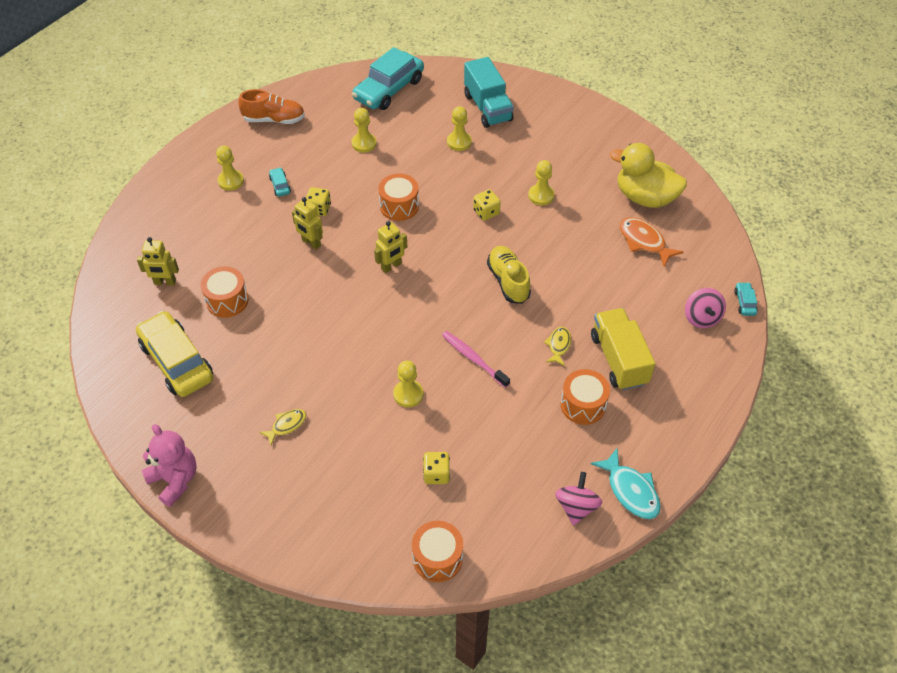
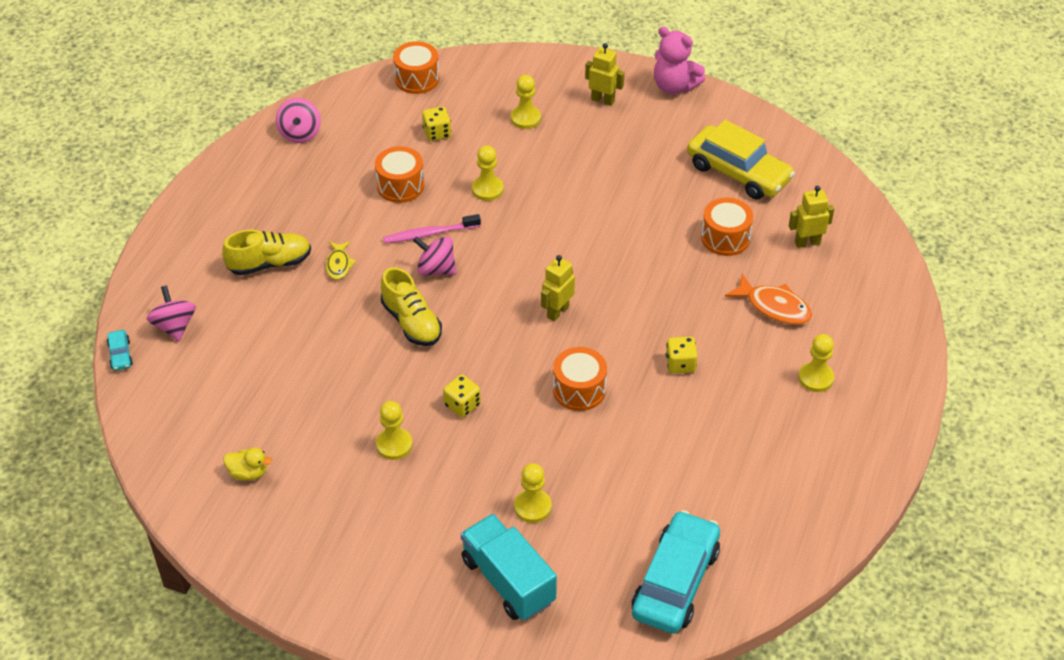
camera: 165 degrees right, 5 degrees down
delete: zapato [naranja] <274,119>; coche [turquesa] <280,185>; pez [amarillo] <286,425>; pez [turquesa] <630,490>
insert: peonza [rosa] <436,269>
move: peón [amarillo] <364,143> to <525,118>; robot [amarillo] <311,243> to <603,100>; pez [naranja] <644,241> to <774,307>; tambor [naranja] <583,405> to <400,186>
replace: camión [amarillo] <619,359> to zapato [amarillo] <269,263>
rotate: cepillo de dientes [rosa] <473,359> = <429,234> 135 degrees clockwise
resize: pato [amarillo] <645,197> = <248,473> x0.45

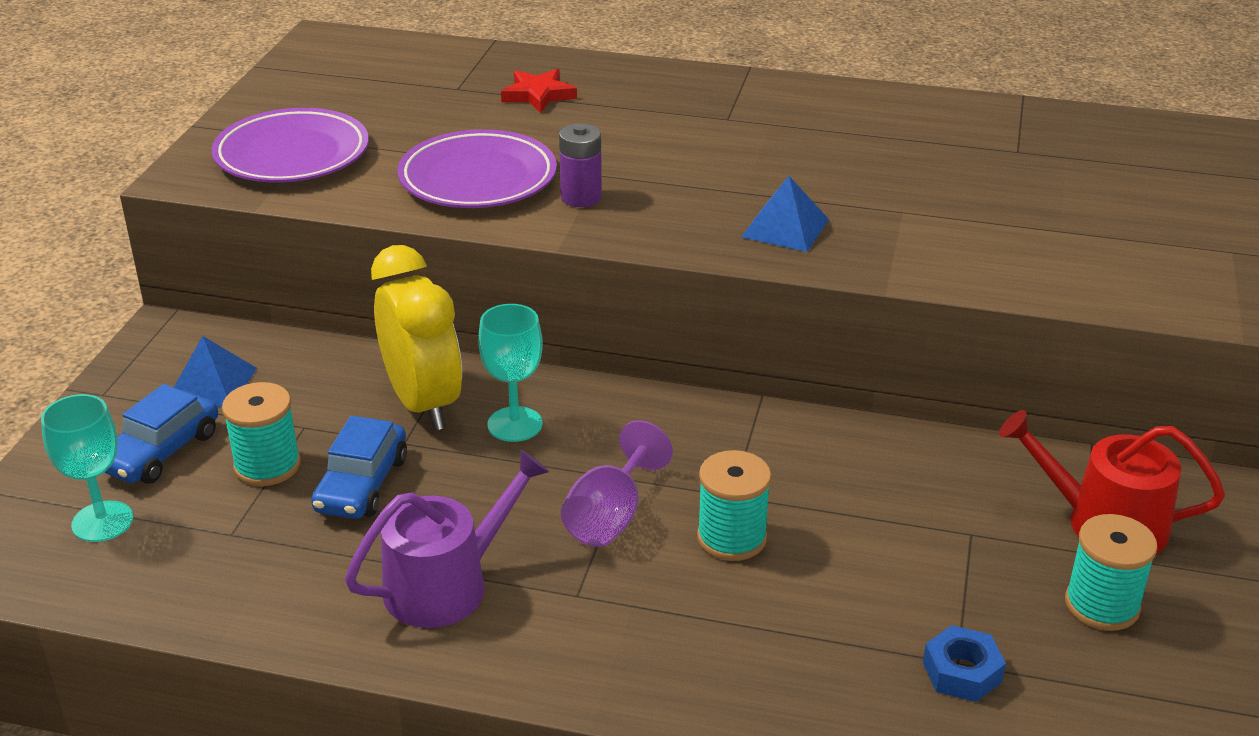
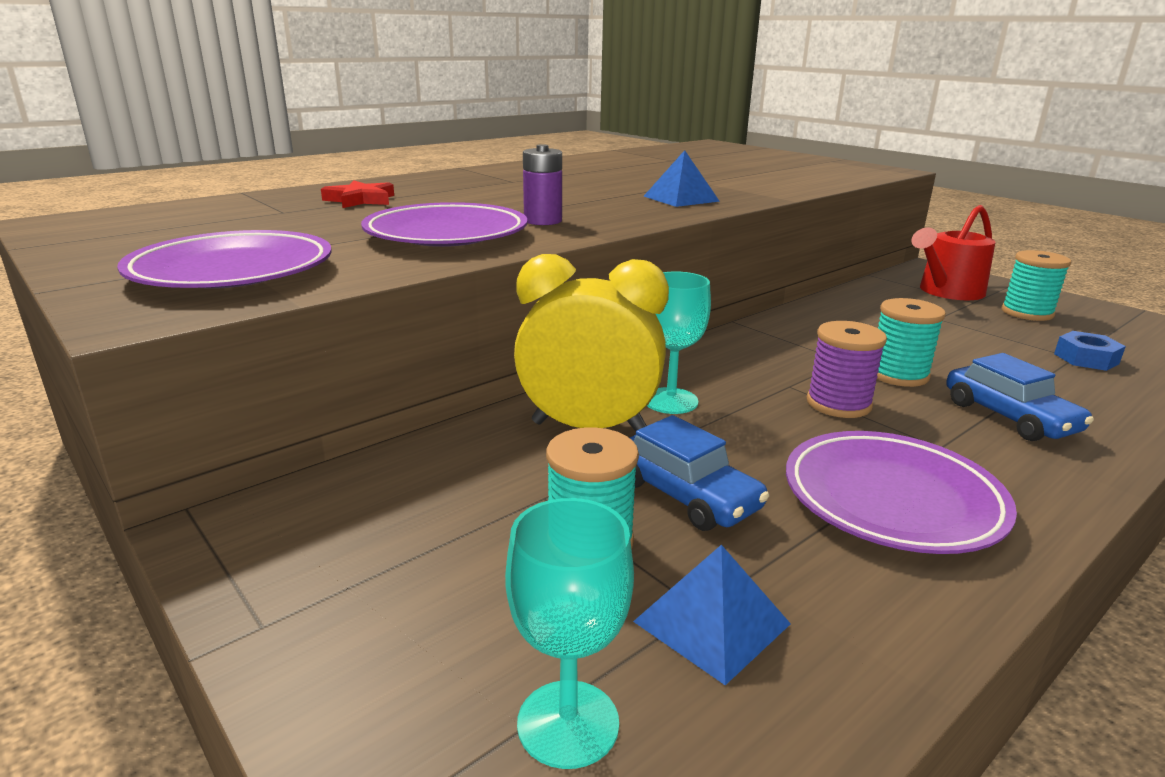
camera: 55 degrees left, 10 degrees down
move: pirámide [azul] <212,384> to <711,622>; coche [azul] <161,451> to <1009,417>
replace: copa [morado] <611,516> to carrete [morado] <838,404>; regadera [morado] <447,584> to plato [morado] <892,499>

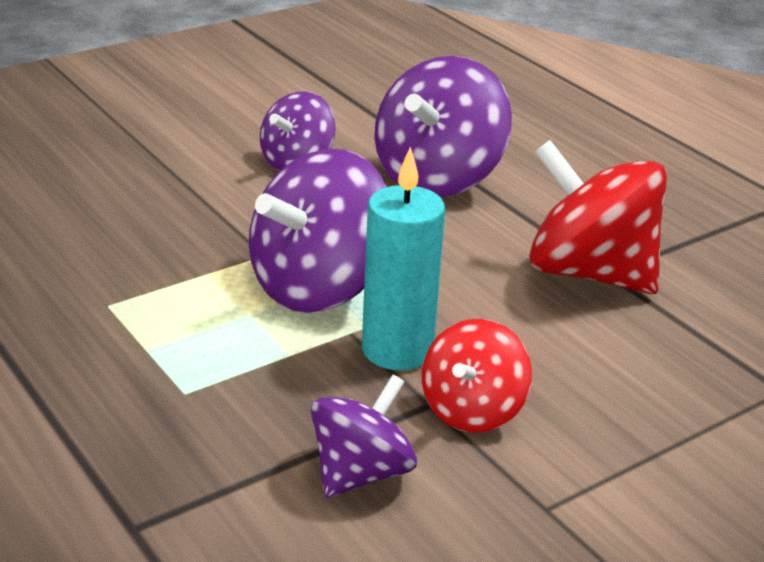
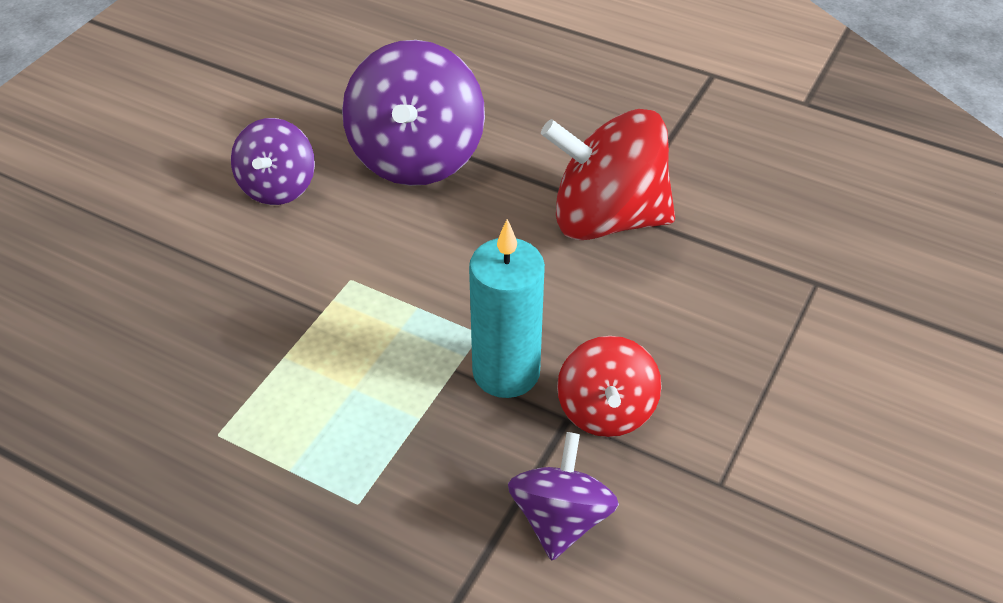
camera: 25 degrees left, 15 degrees up
delete: peonza [morado] <319,286>

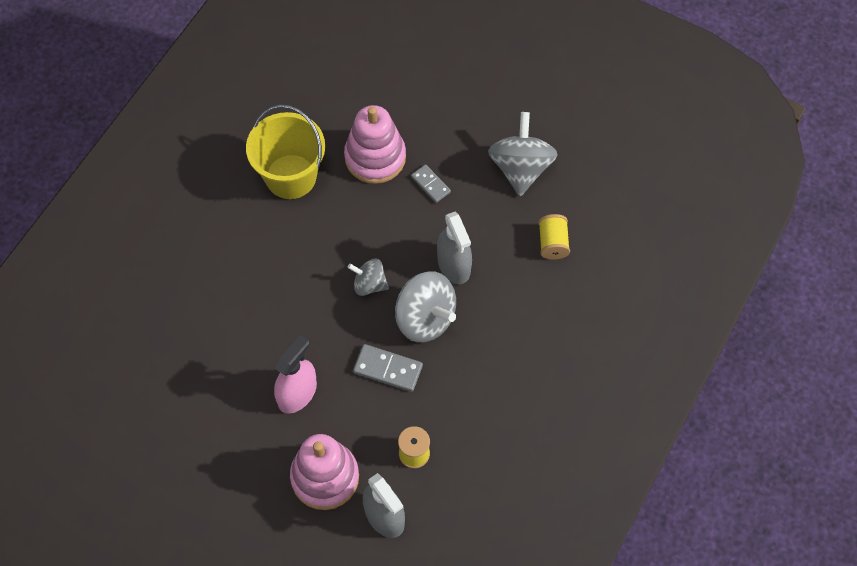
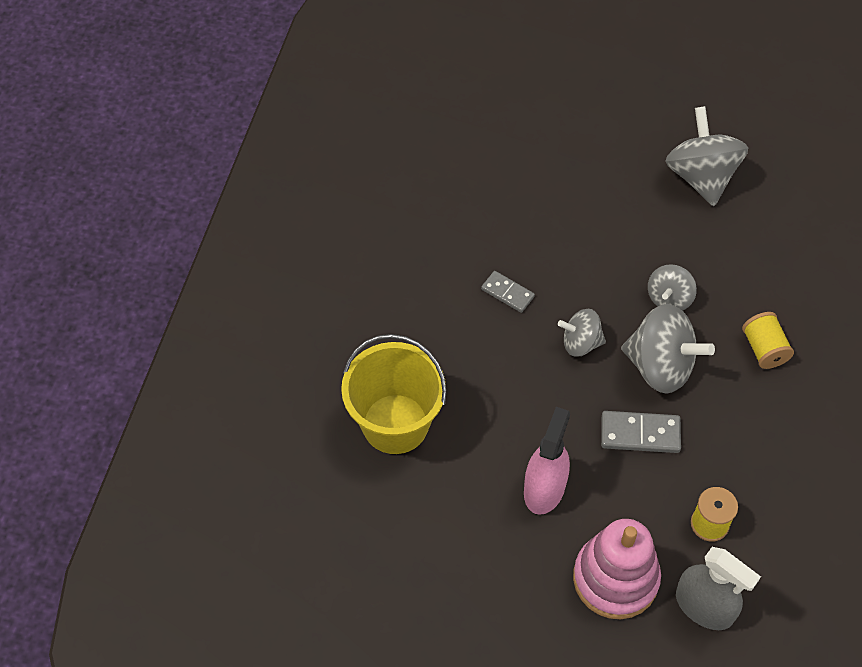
camera: 15 degrees left, 5 degrees down
delete: juguete apilable [rosa] <375,157>
move: balde [amarillo] <291,176> to <395,424>; ficha de dominó [gris] <430,184> to <507,293>; carrete [amarillo] <552,243> to <764,349>
replace: pulverizador [gris] <454,265> to peonza [gris] <669,298>

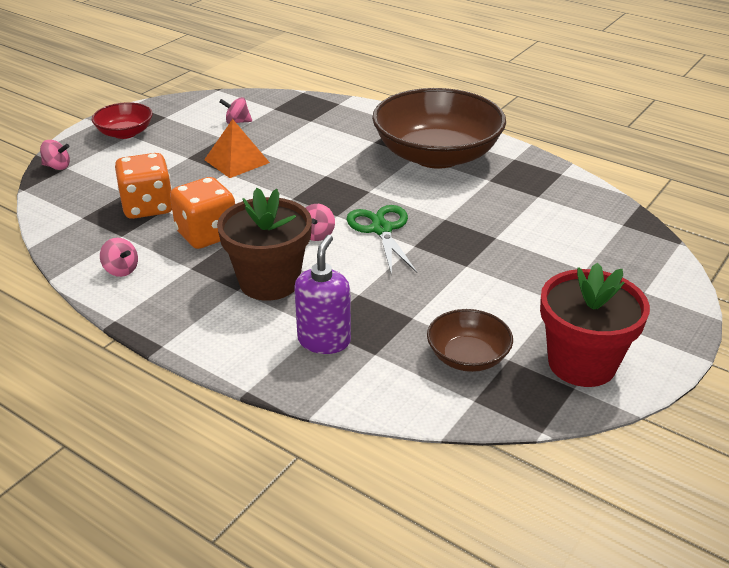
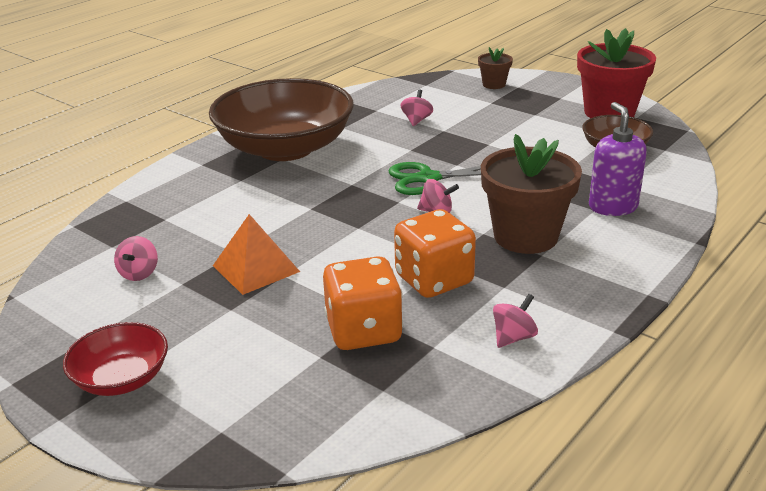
camera: 85 degrees left, 5 degrees down
insert: maceta [marrón] <494,84>
move: peonza [rosa] <57,167> to <416,120>
rotate: dispensador de jabón [morado] <324,340> = <612,207> 60 degrees clockwise

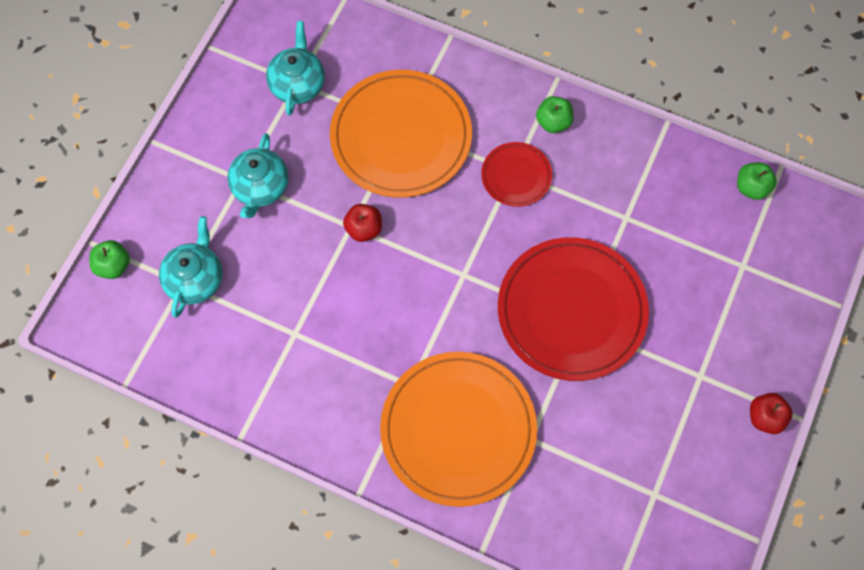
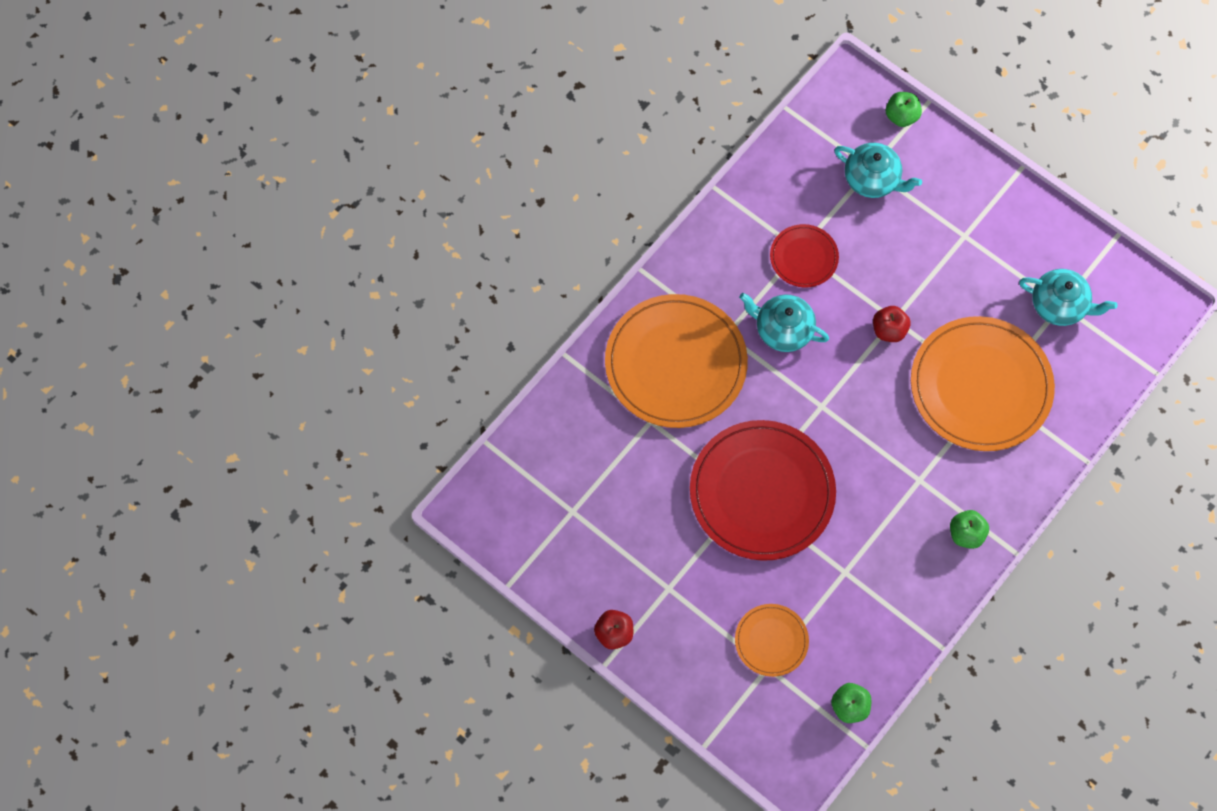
camera: 105 degrees right, 0 degrees up
insert: plato [naranja] <771,641>
move: tetera [turquesa] <260,187> to <782,330>; plato [rojo] <516,176> to <803,257>

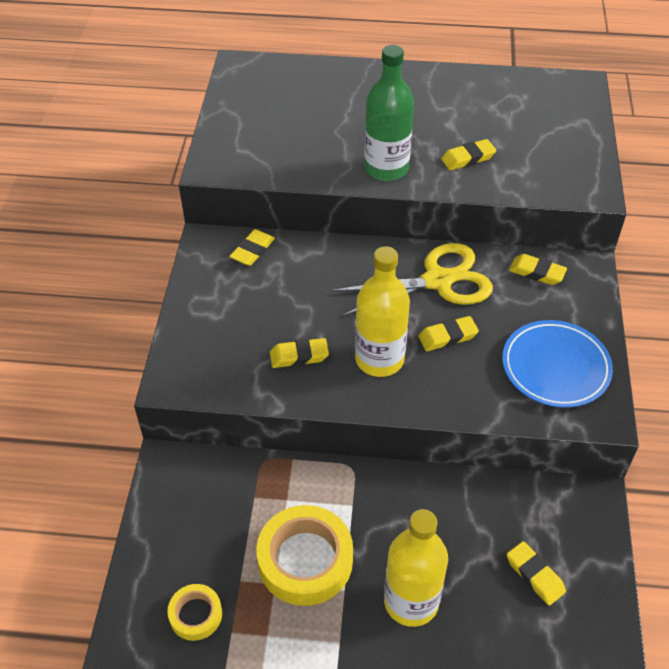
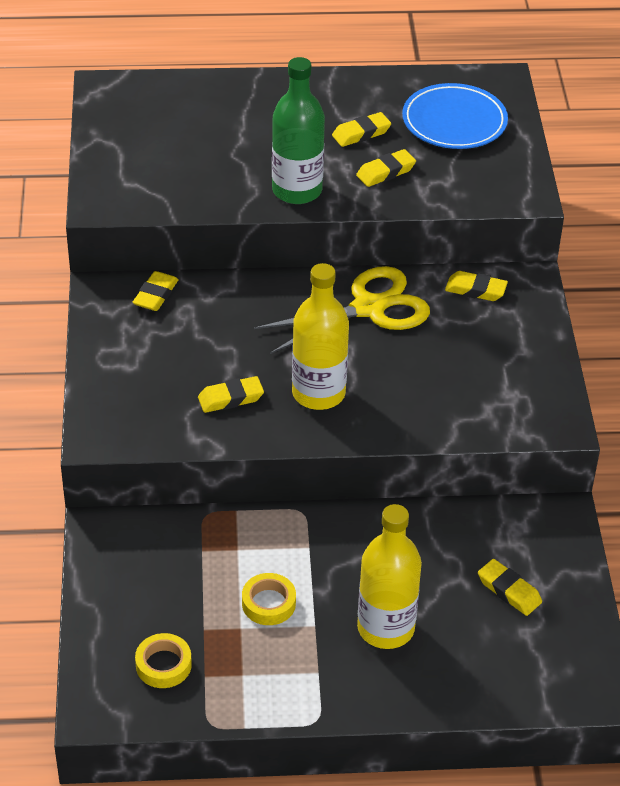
camera: 10 degrees left, 5 degrees down
move: goma de borrar [amarillo] <447,337> to <361,133>; plato [azul] <555,367> to <454,122>
resize: cinta adhesiva [amarillo] <305,560> = <268,603> x0.53

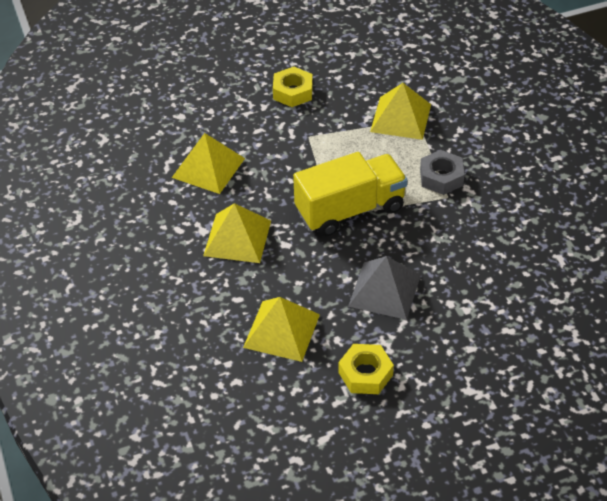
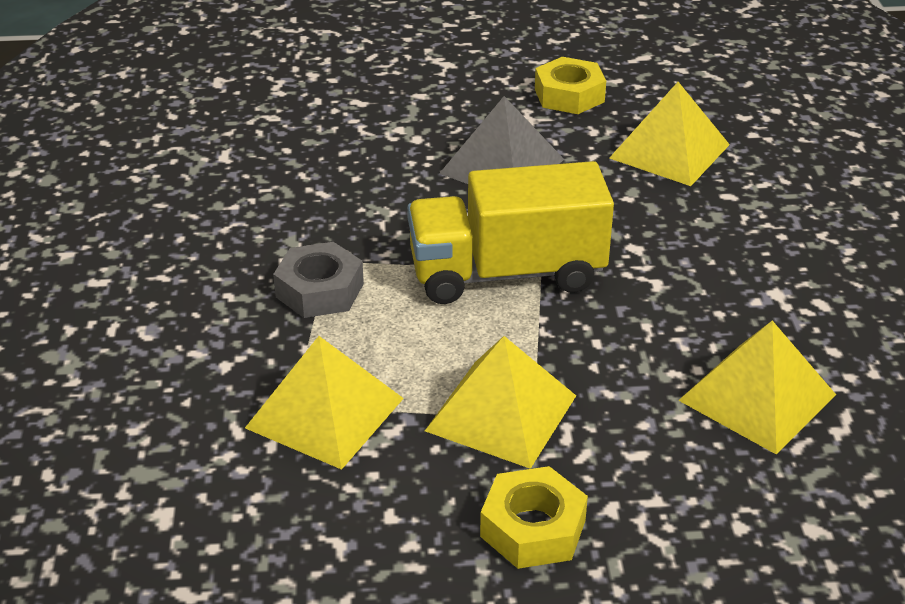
camera: 165 degrees left, 10 degrees down
move: pirámide [amarillo] <237,238> to <501,413>

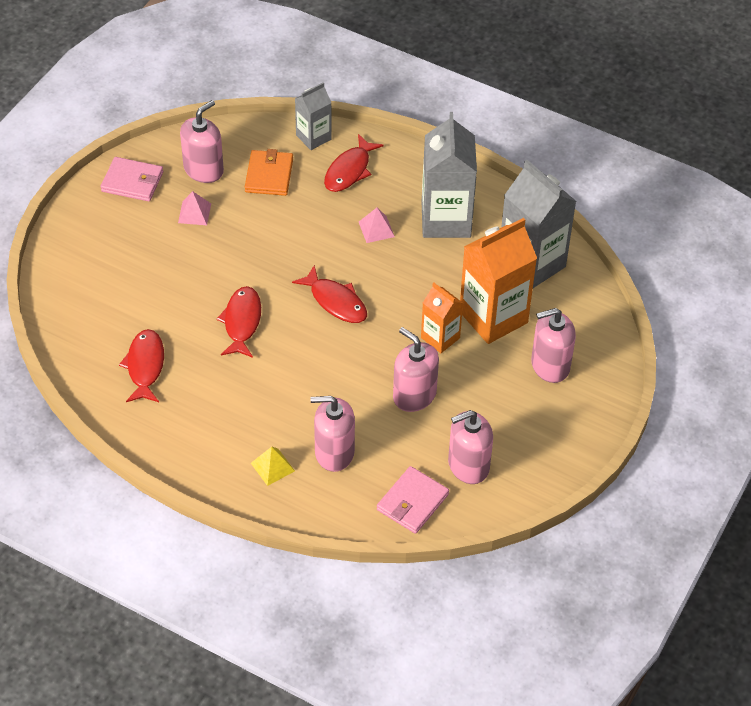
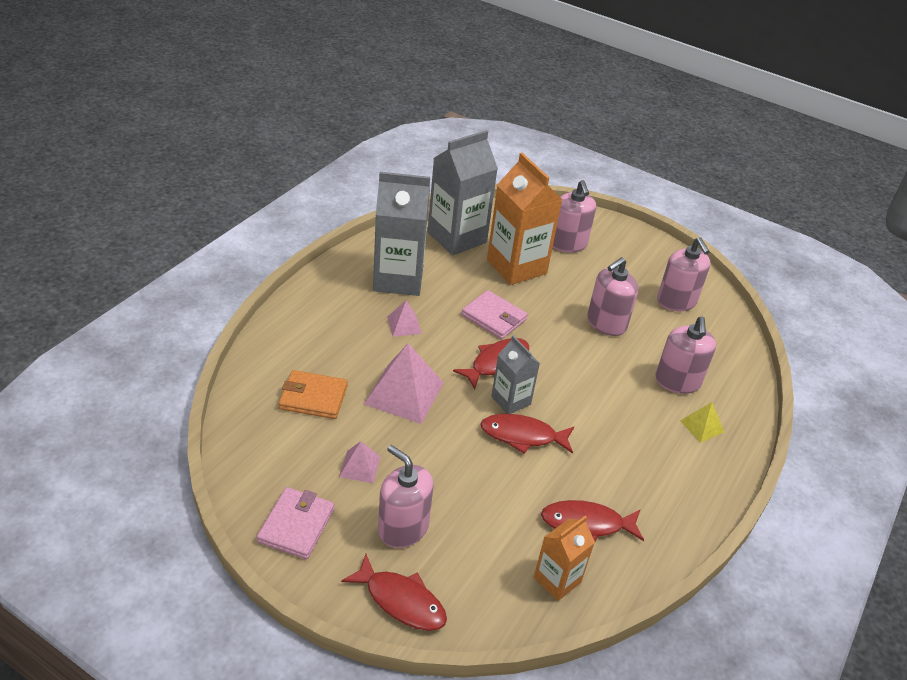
camera: 90 degrees left, 10 degrees down
insert: pirámide [rosa] <404,393>
move: cartón de leche [gris] <313,137> to <511,400>; dispensador de jabón [rosa] <203,169> to <403,528>; pez [rojo] <349,170> to <401,601>; cartón de leche [naranja] <440,338> to <557,580>; cartera [rosa] <412,502> to <494,317>

